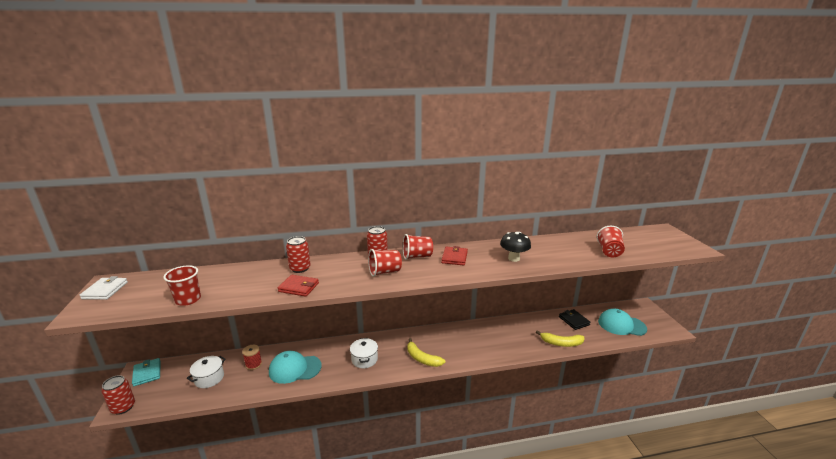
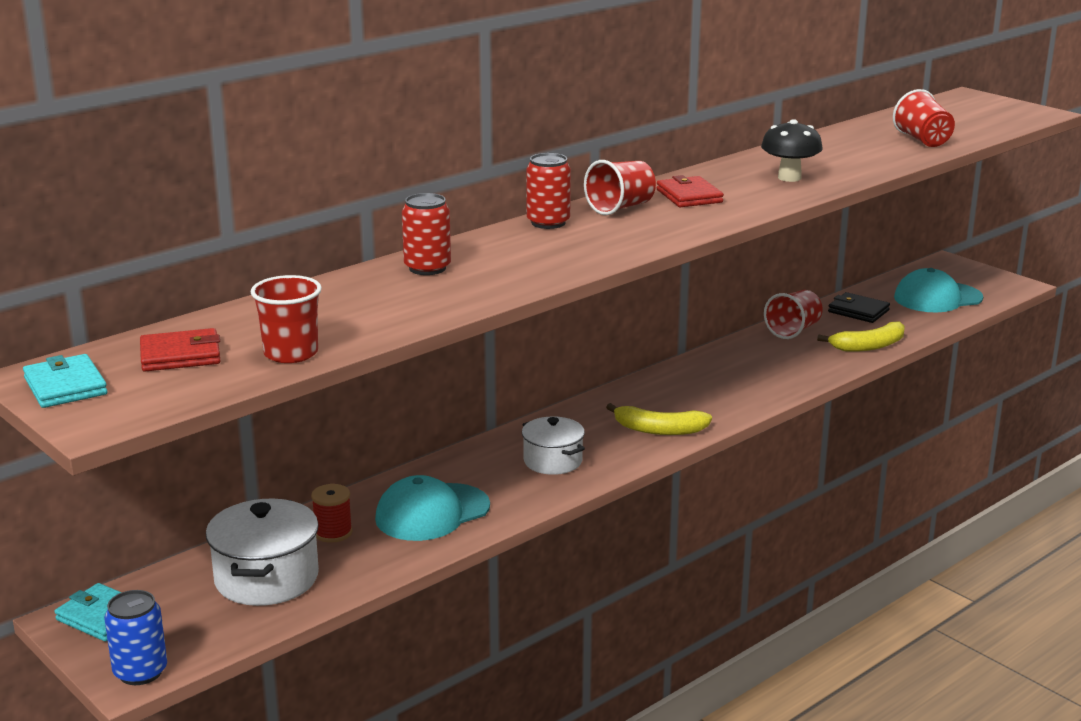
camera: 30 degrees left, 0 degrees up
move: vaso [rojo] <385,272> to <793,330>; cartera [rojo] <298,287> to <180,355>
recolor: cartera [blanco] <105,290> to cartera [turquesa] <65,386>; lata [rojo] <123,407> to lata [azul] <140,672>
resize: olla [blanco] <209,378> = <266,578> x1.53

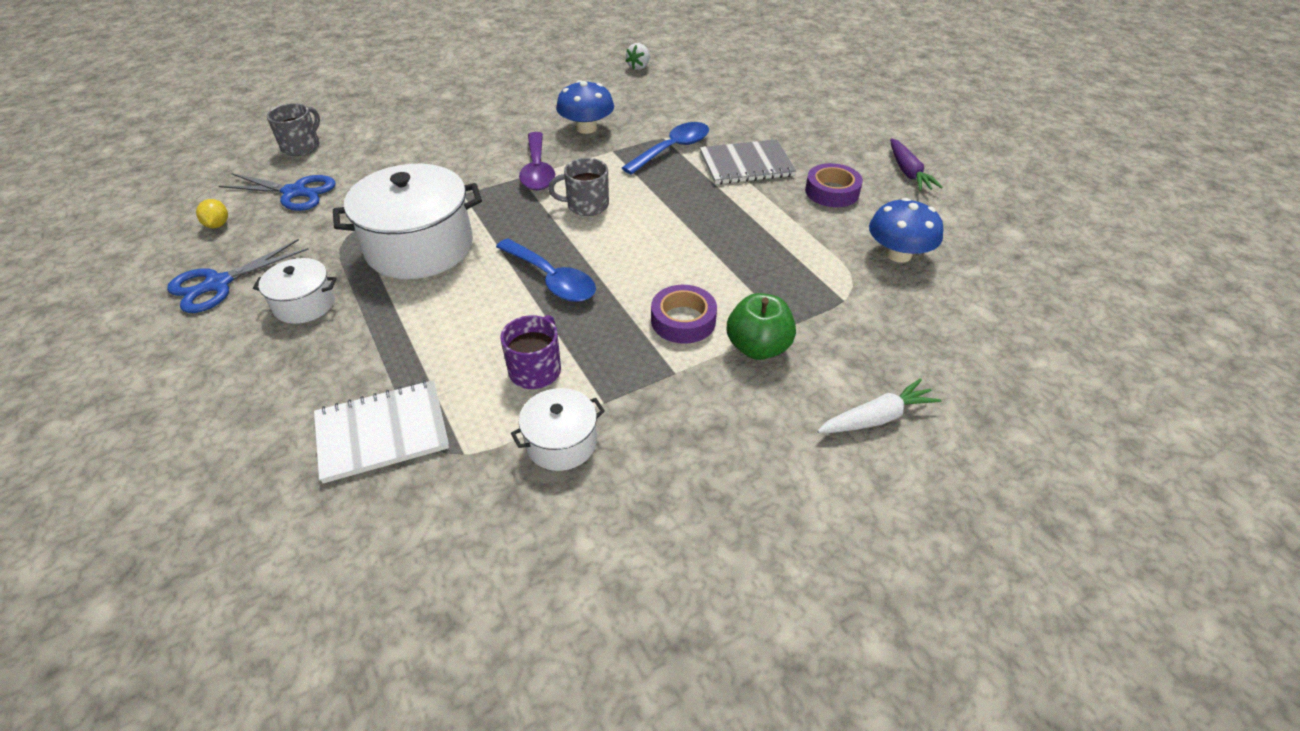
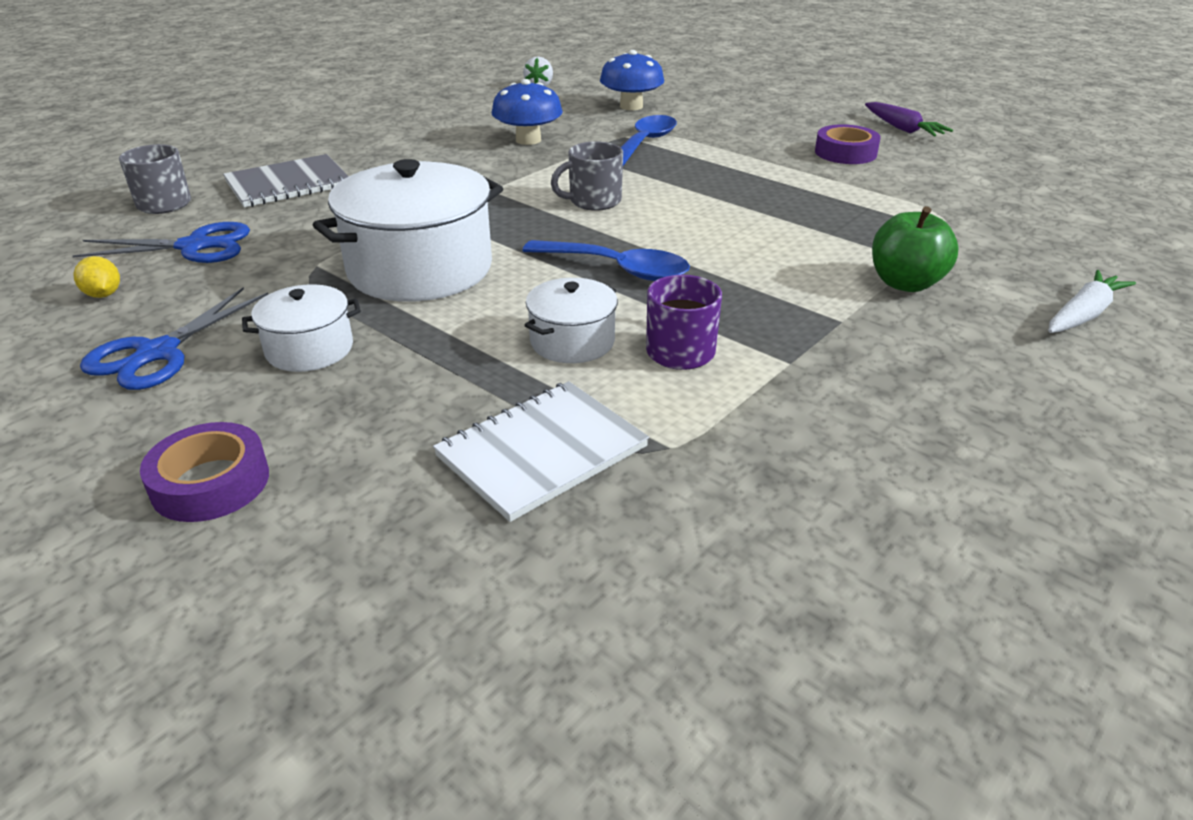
camera: 20 degrees left, 10 degrees down
delete: cuchara [morado] <537,170>
move: cuaderno [gris] <746,164> to <288,184>; seta [azul] <898,254> to <631,106>; cinta adhesiva [morado] <683,320> to <210,483>; olla [blanco] <561,443> to <572,341>

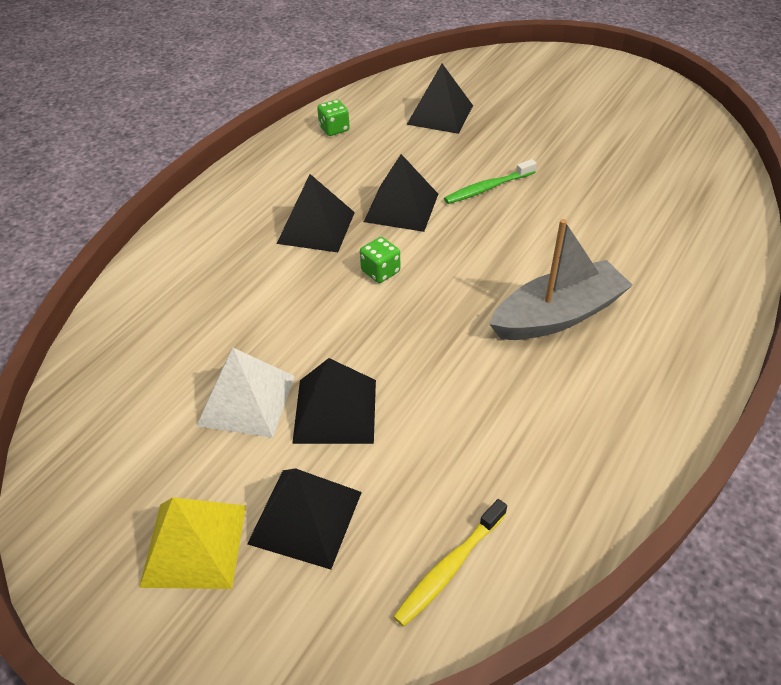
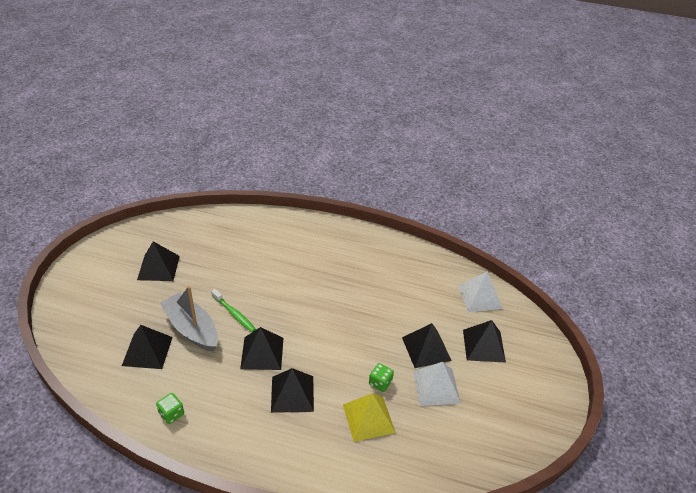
camera: 110 degrees left, 5 degrees down
insert: pirámide [negro] <158,267>
move: barco [gris] <557,315> to <192,329>; dado [verde] <380,271> to <380,383>; pirámide [amarillo] <194,545> to <368,418>
replace: cepillo de dientes [amarillo] <449,568> to pirámide [blanco] <480,297>

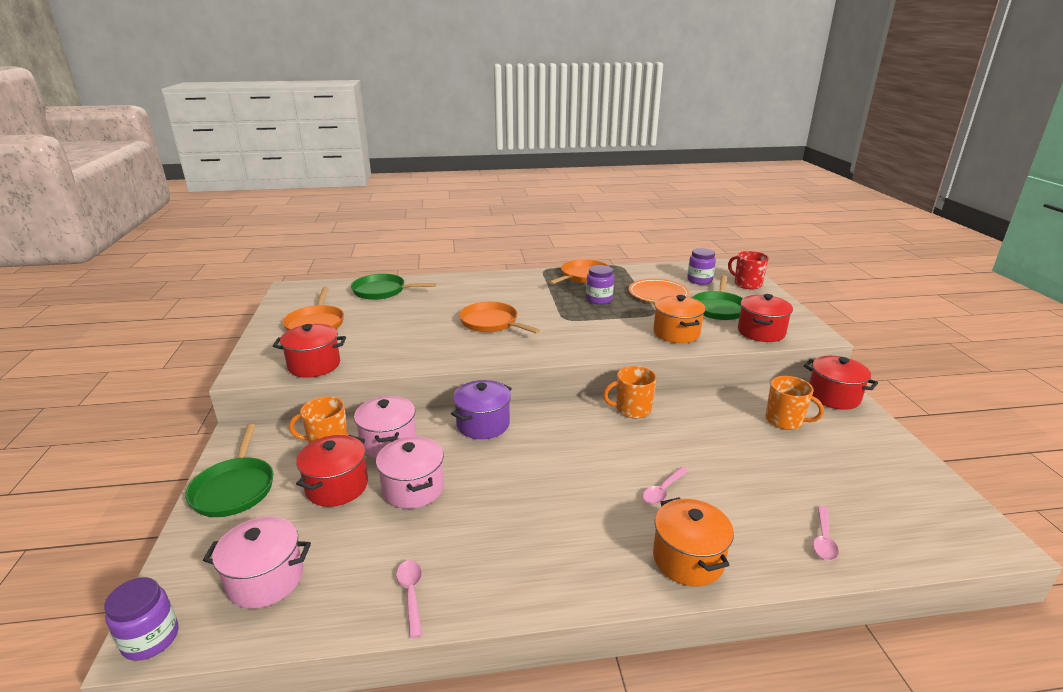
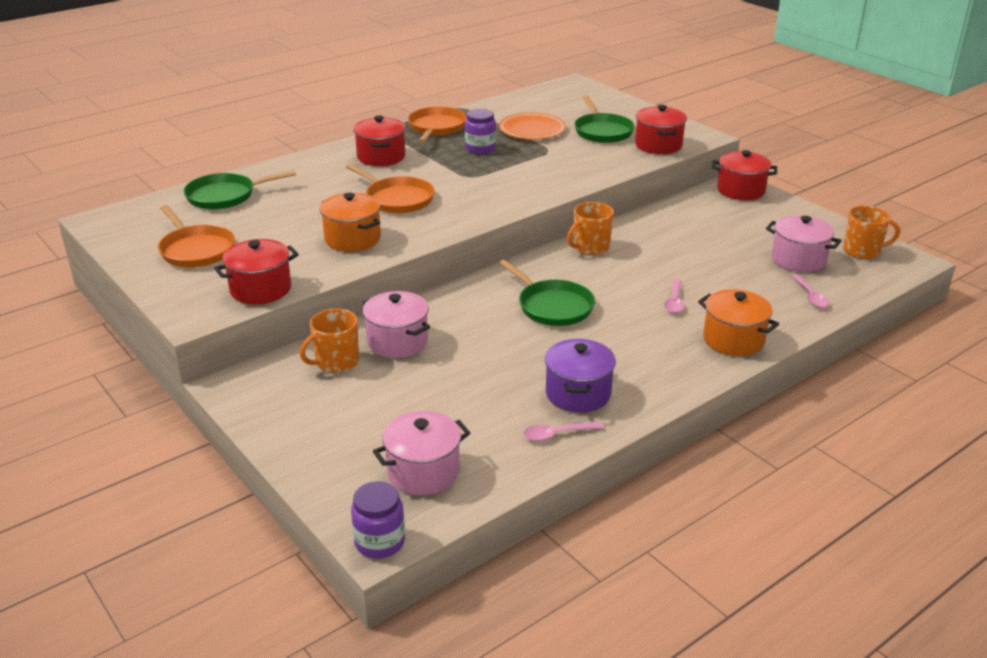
camera: 30 degrees left, 5 degrees up
delete: tarro [morado] <699,280>; taza [rojo] <747,284>
move: olla [naranja] <676,333> to <352,239>; taza [naranja] <785,420> to <862,251>; olla [morado] <483,424> to <578,393>; sartén [verde] <234,489> to <553,306>; olla [rojo] <337,486> to <381,157>; olla [rosa] <413,488> to <798,260>
rotate: sartén [naranja] <491,323> = <397,199> 150 degrees counterclockwise; cuchara [rosa] <411,594> = <557,434> 60 degrees counterclockwise

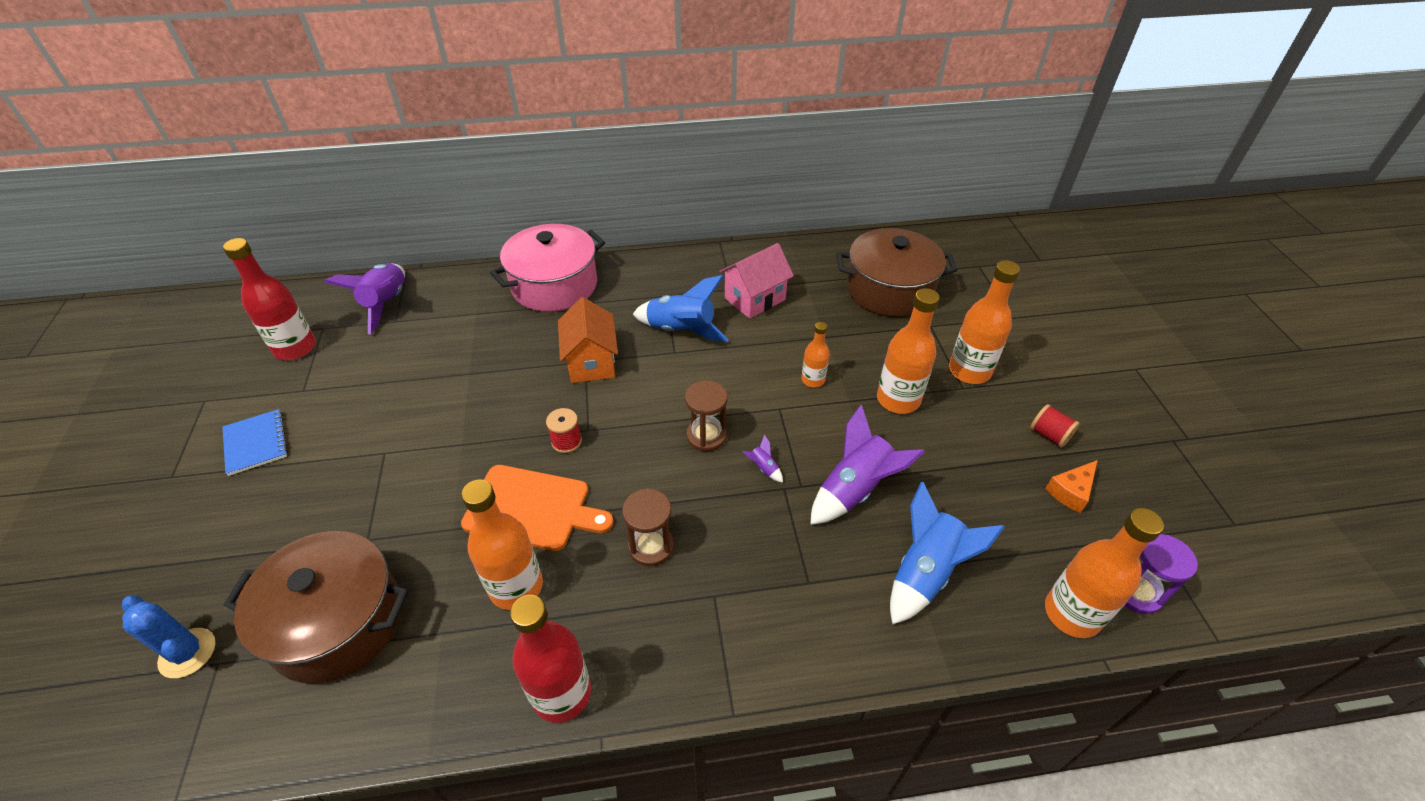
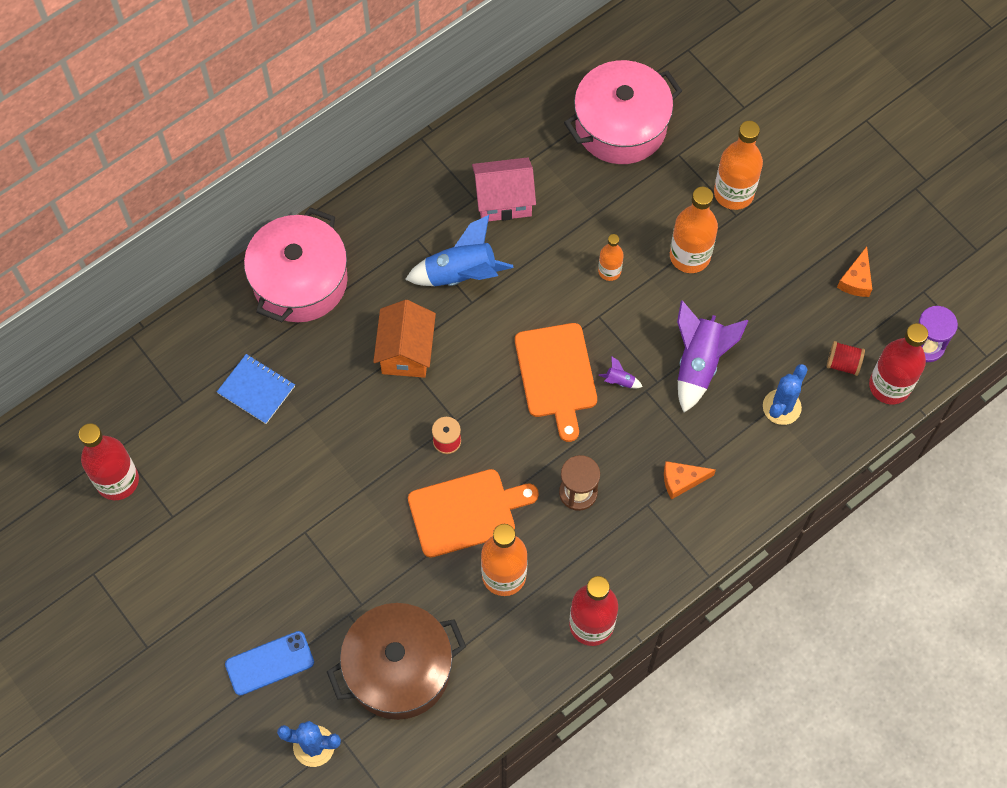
camera: 30 degrees left, 20 degrees up
delete: cohete [morado] <386,304>
insert: queso [naranja] <682,480>; móvil [azul] <269,663>
move: carrete [rojo] <1049,435> to <843,363>; cuaderno [azul] <256,443> to <256,390>
replace: reloj de arena [marrón] <706,436> to tabla de cortar [naranja] <556,375>; cohete [azul] <925,573> to cactus [azul] <781,407>
recolor: olla [marrón] <889,290> to olla [rosa] <621,126>; botella [naranja] <1072,613> to botella [rojo] <889,386>
rotate: casa [rosa] <755,299> = <503,200> 60 degrees clockwise; casa [naranja] <591,362> = <406,352> 45 degrees clockwise

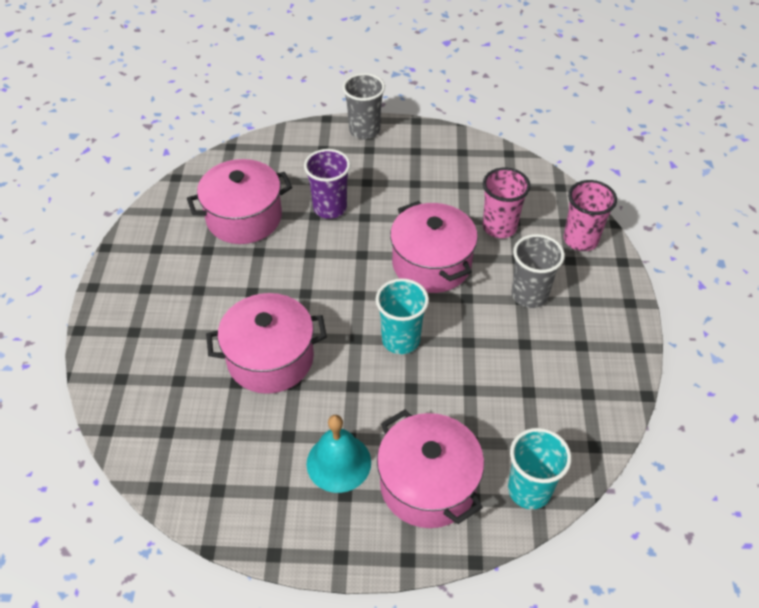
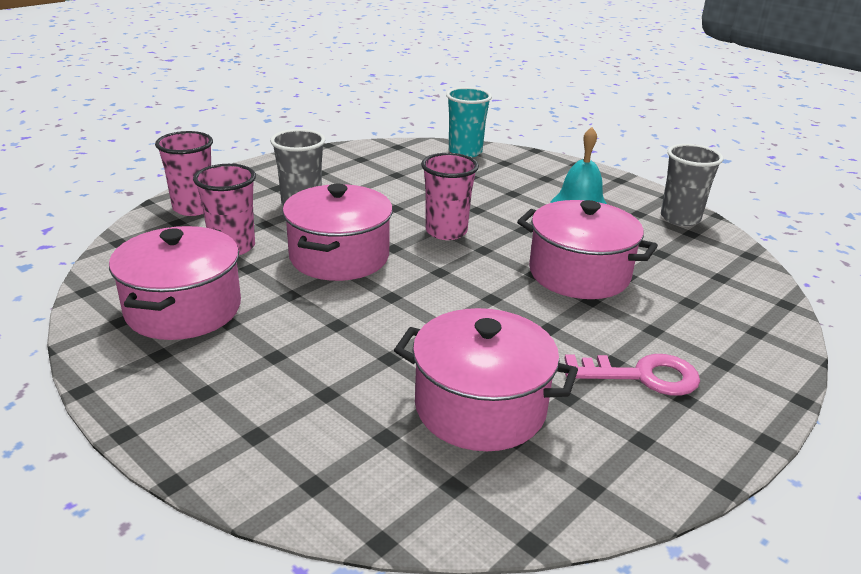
camera: 140 degrees left, 20 degrees down
delete: vaso [morado] <330,208>
insert: llave [rosa] <642,376>
move: vaso [gris] <364,130> to <680,218>; olla [rosa] <428,484> to <183,309>
recolor: vaso [turquesa] <401,340> to vaso [rosa] <446,231>

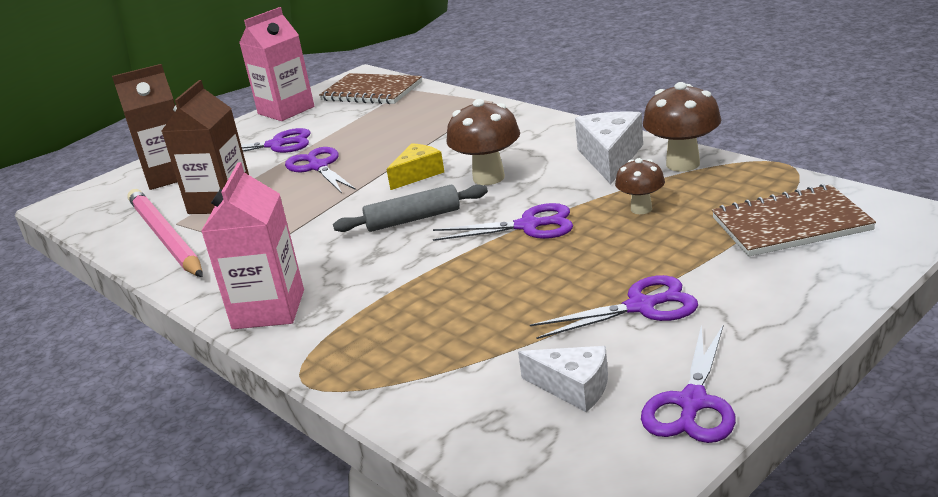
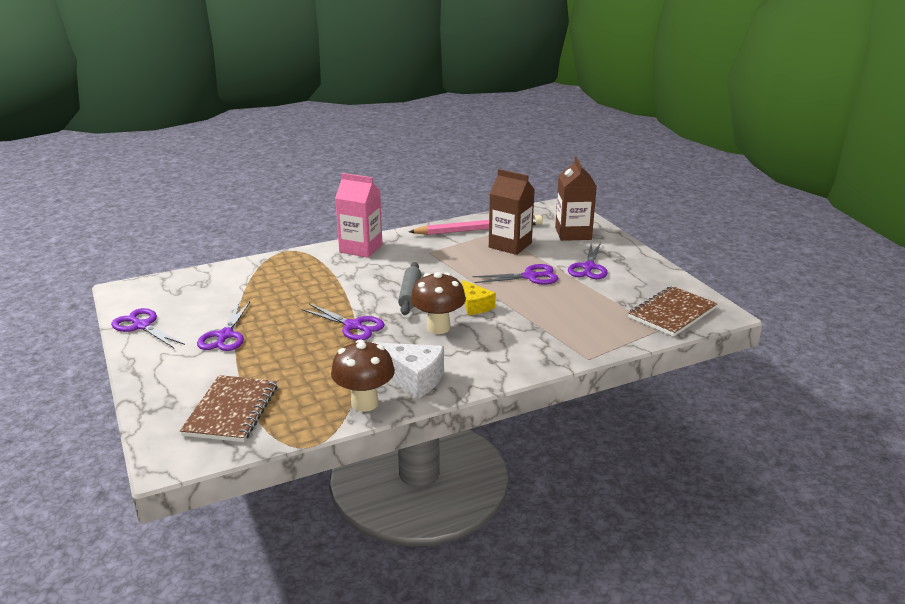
camera: 105 degrees right, 0 degrees up
delete: cartón de leche [rosa] <286,110>; seta [marrón] <641,209>; queso [blanco] <573,387>
rotate: tijeras [morado] <528,226> = <353,326> 75 degrees counterclockwise

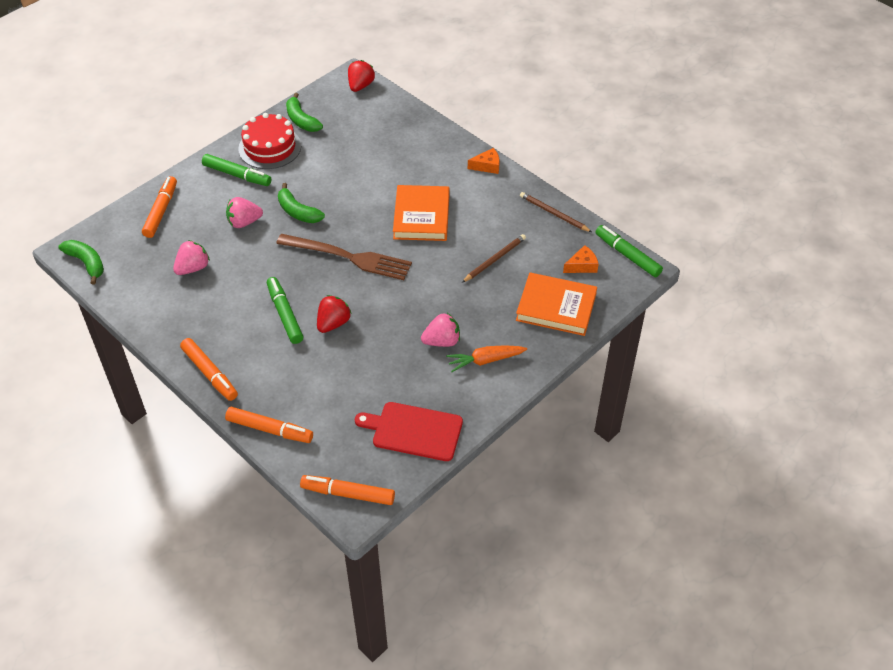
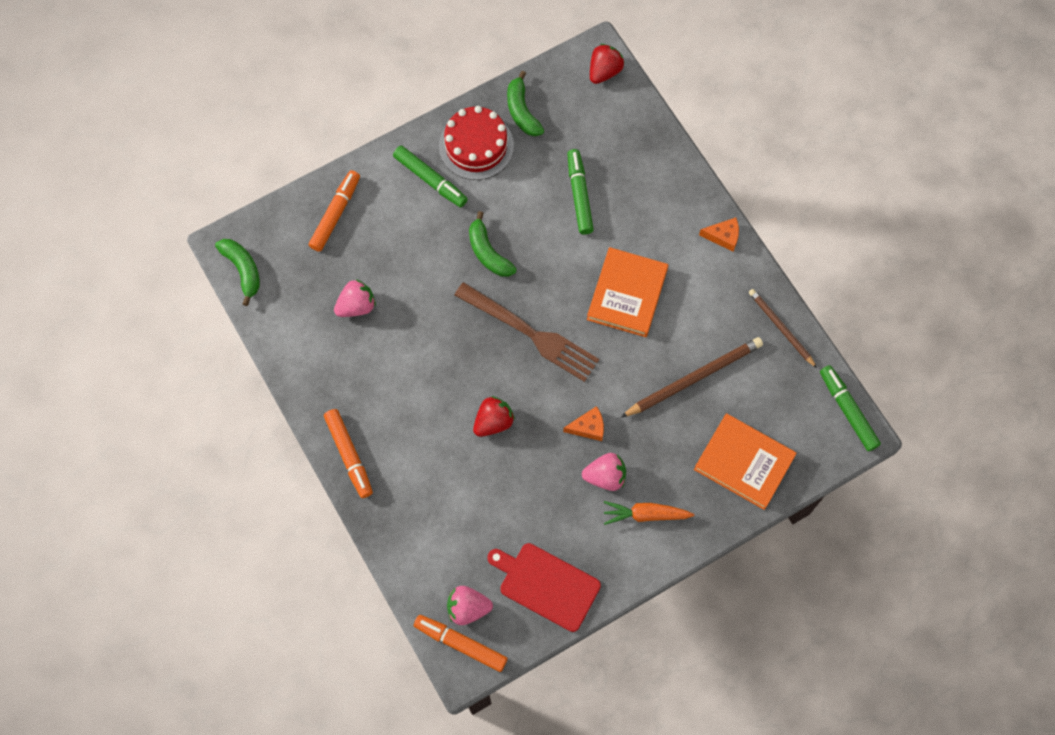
camera: 15 degrees right, 20 degrees up
delete: rotulador [naranja] <270,429>
move: fresa [rosa] <244,222> to <468,608>; queso [naranja] <582,266> to <588,427>; rotulador [verde] <285,314> to <579,195>
resize: lápiz [marrón] <495,259> = <694,378> x1.57

